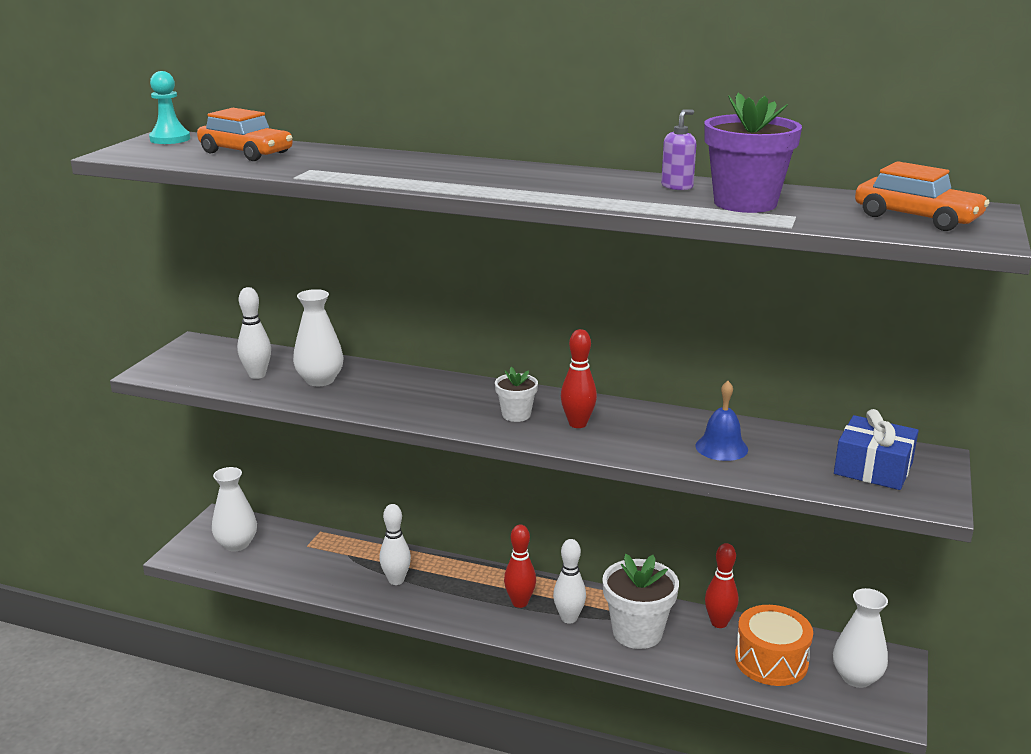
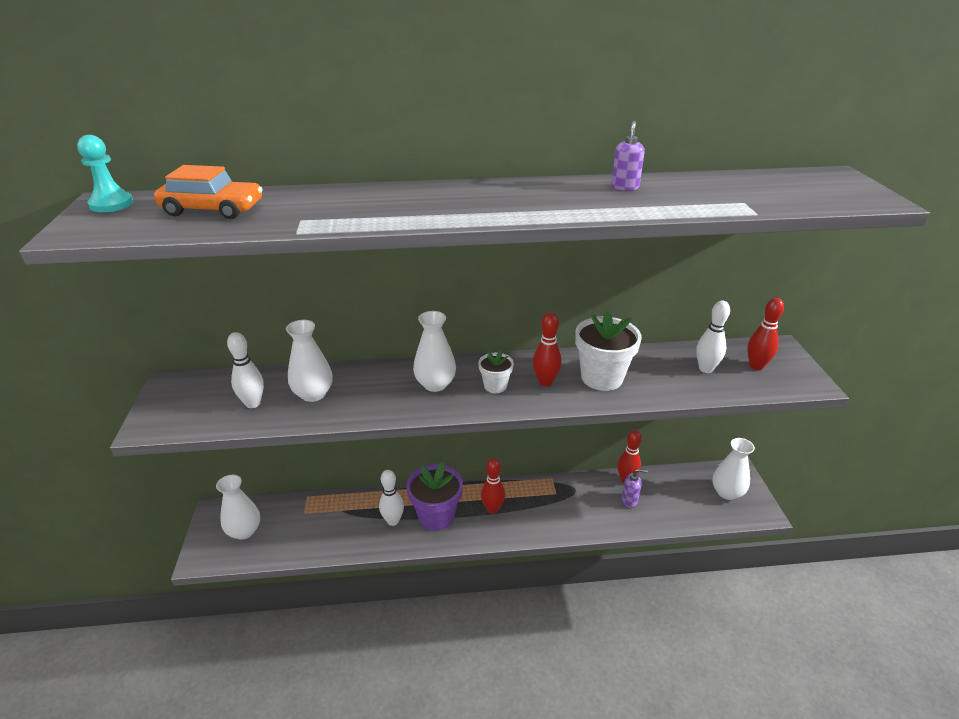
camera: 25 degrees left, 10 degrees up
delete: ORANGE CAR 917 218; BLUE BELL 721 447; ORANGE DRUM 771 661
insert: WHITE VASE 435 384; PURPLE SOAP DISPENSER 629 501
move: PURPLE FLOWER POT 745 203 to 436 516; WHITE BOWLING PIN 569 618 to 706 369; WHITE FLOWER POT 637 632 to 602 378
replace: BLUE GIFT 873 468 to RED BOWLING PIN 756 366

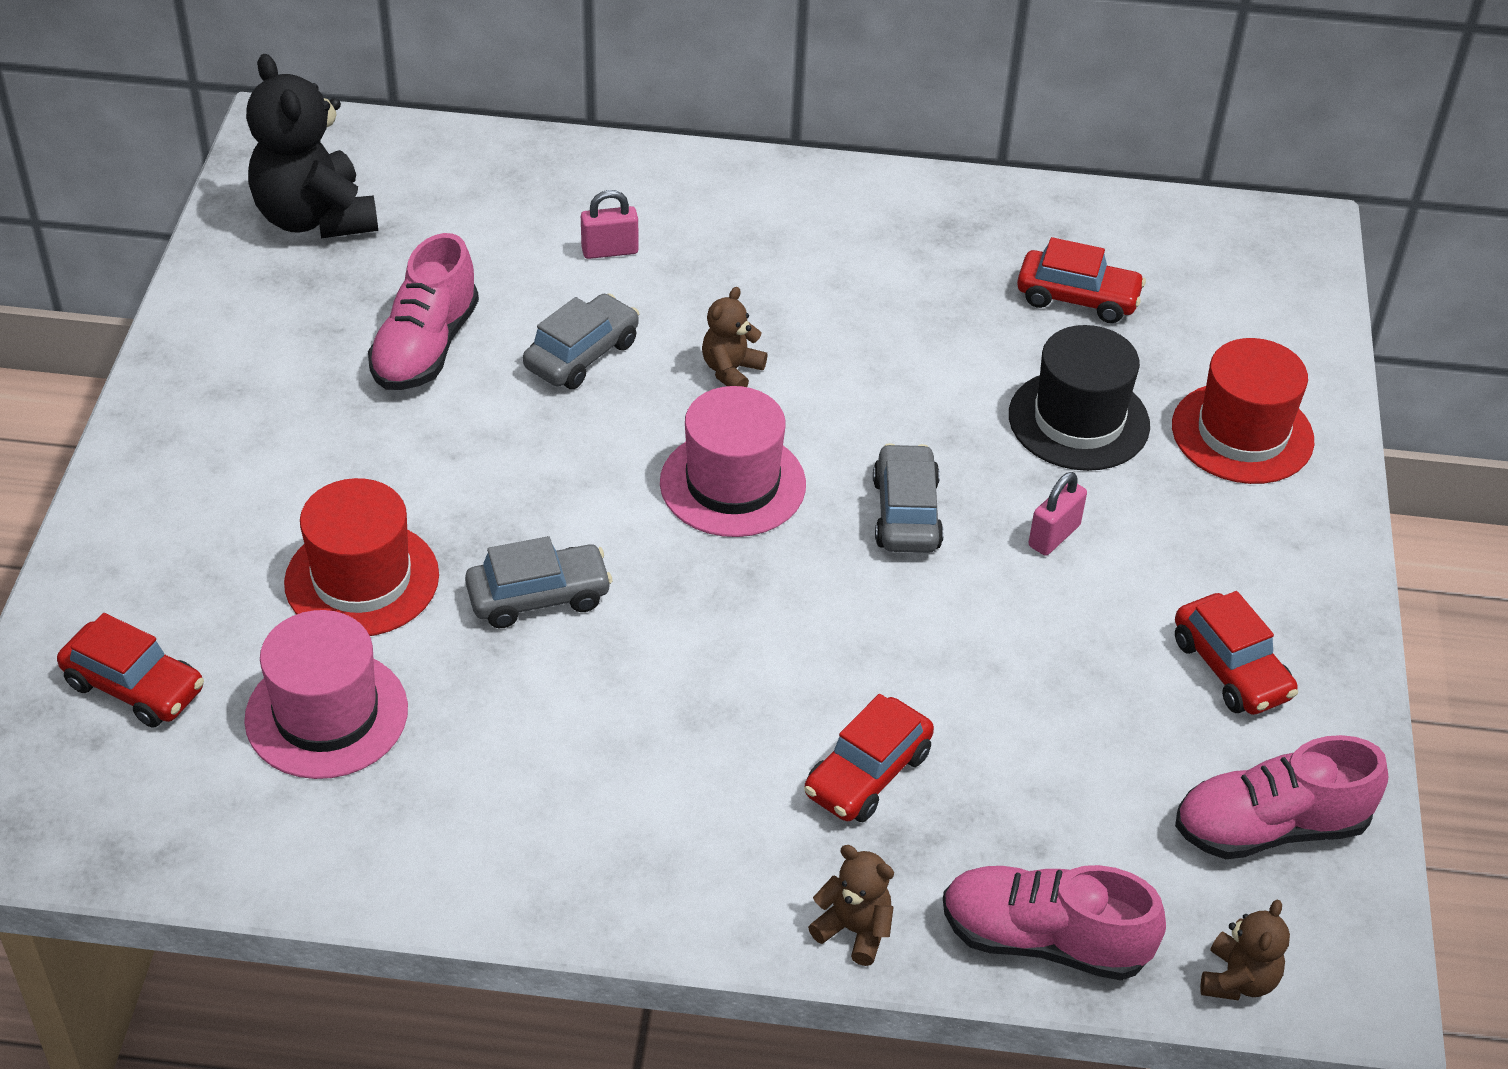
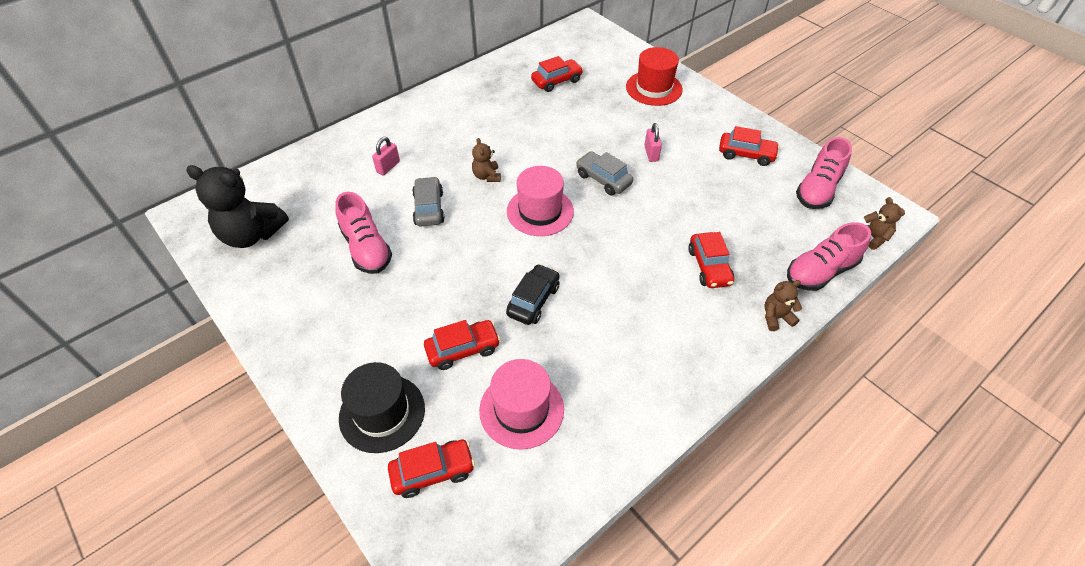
camera: 45 degrees left, 5 degrees up
move: BLACK HAT 1078 420 to 382 413
replace: RED HAT 362 579 to RED CAR 463 349
recolor: GREY CAR 538 597 to BLACK CAR 533 300

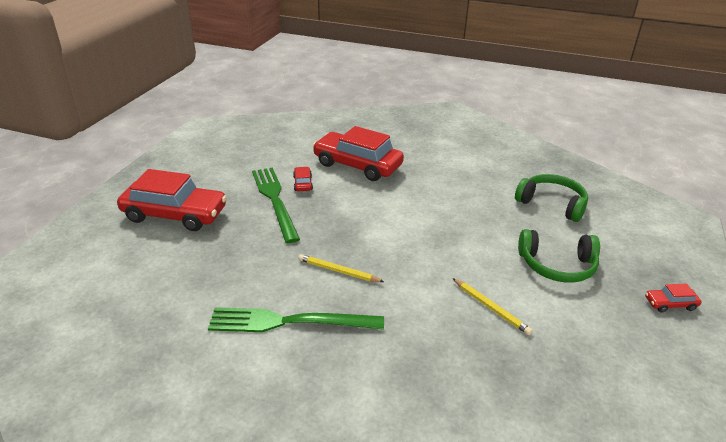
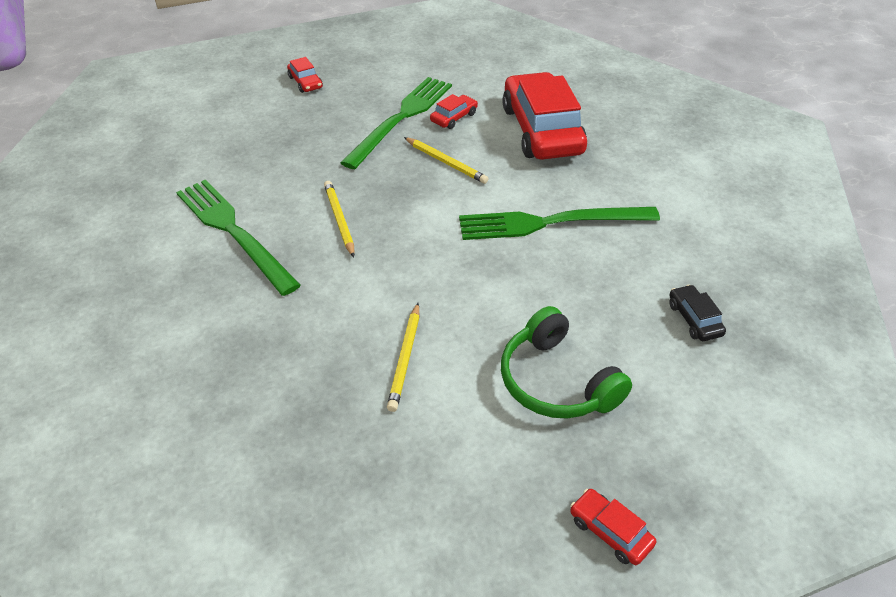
camera: 50 degrees right, 10 degrees up
insert: YELLOW PENCIL 446 162; GREEN FORK 550 222
replace: GREEN HEADPHONES 552 204 to BLACK CAR 694 319
resize: RED CAR 175 214 = 305 82 x0.42

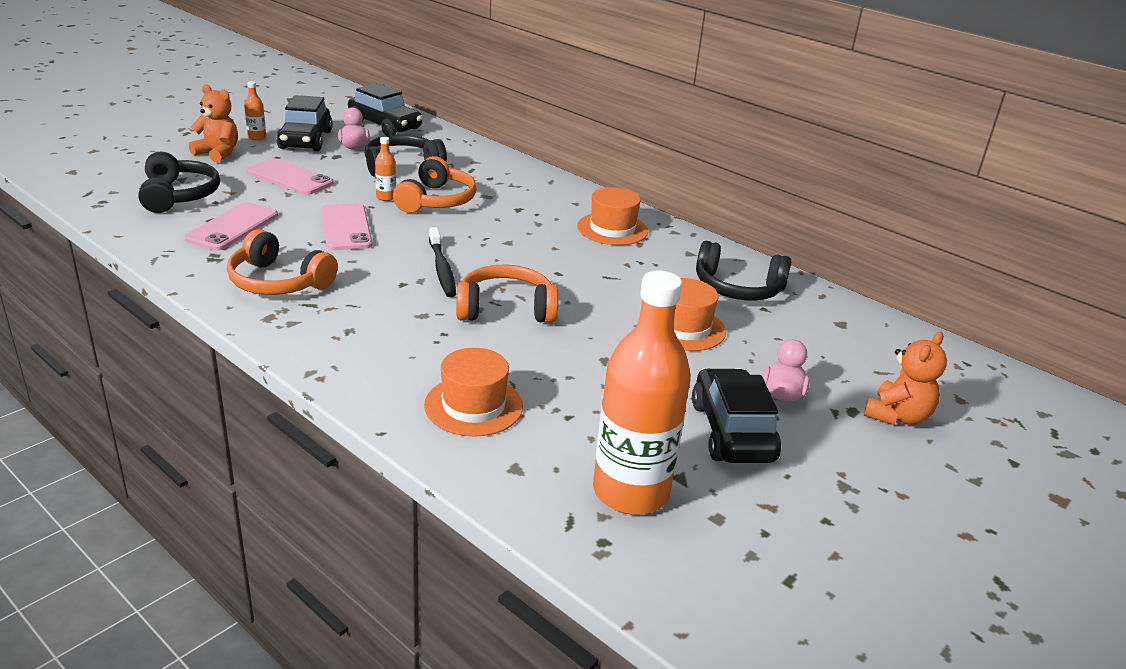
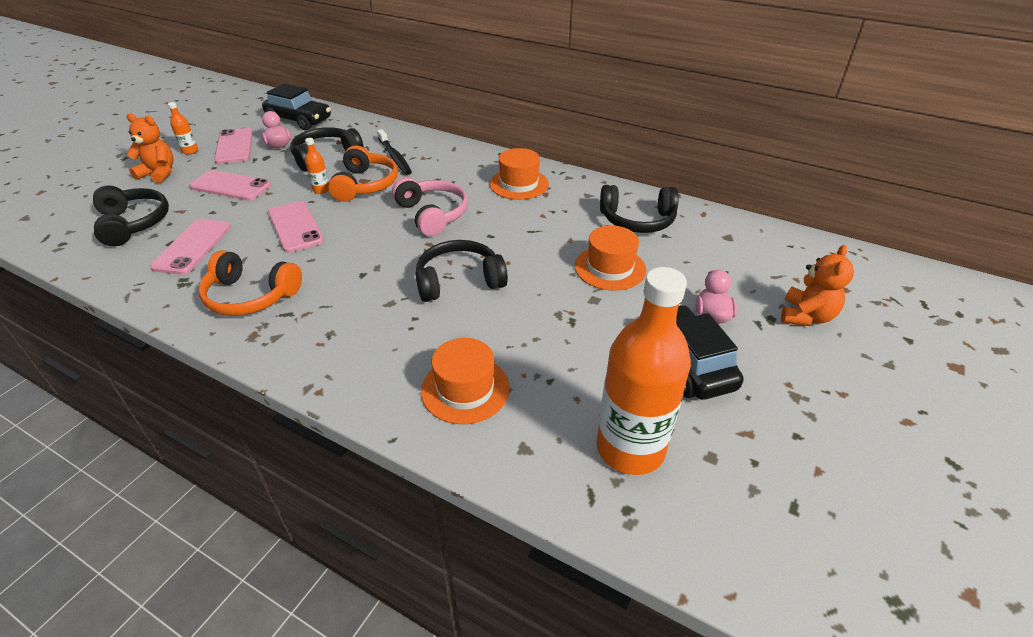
camera: 10 degrees left, 10 degrees up
insert: PINK HEADPHONES 432 214
move: BLACK TOOTHBRUSH 442 269 to 394 157
replace: BLACK CAR 305 140 to PINK PHONE 234 146
recolor: ORANGE HEADPHONES 505 309 to BLACK HEADPHONES 459 281

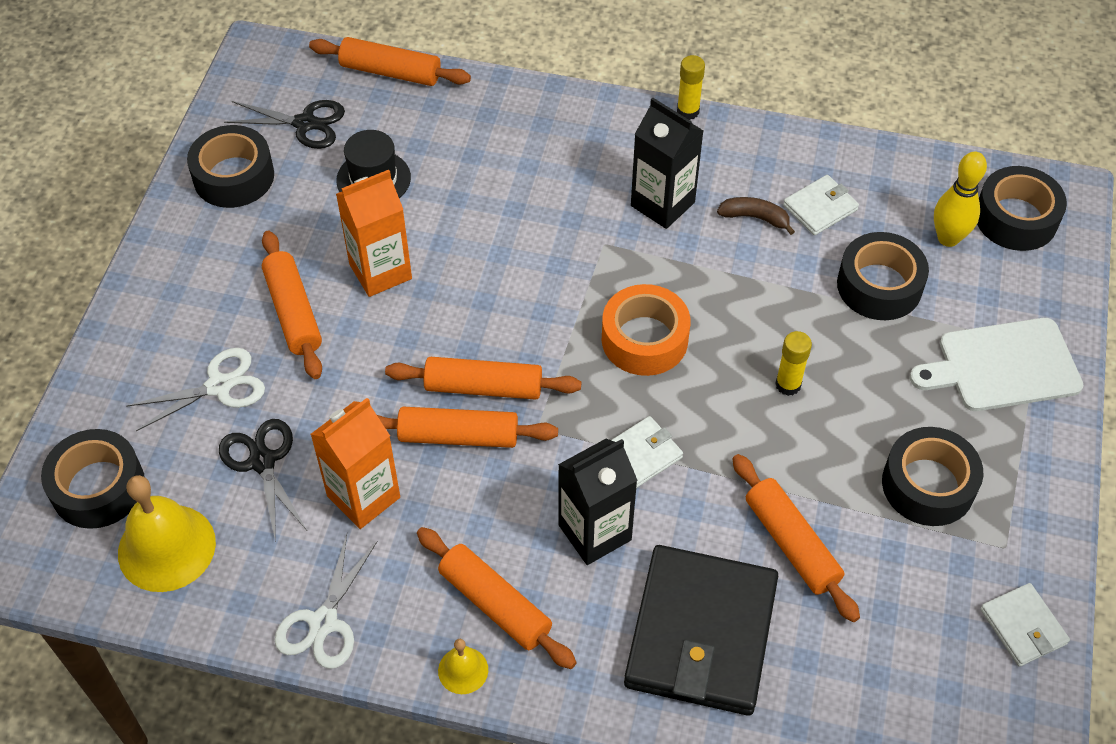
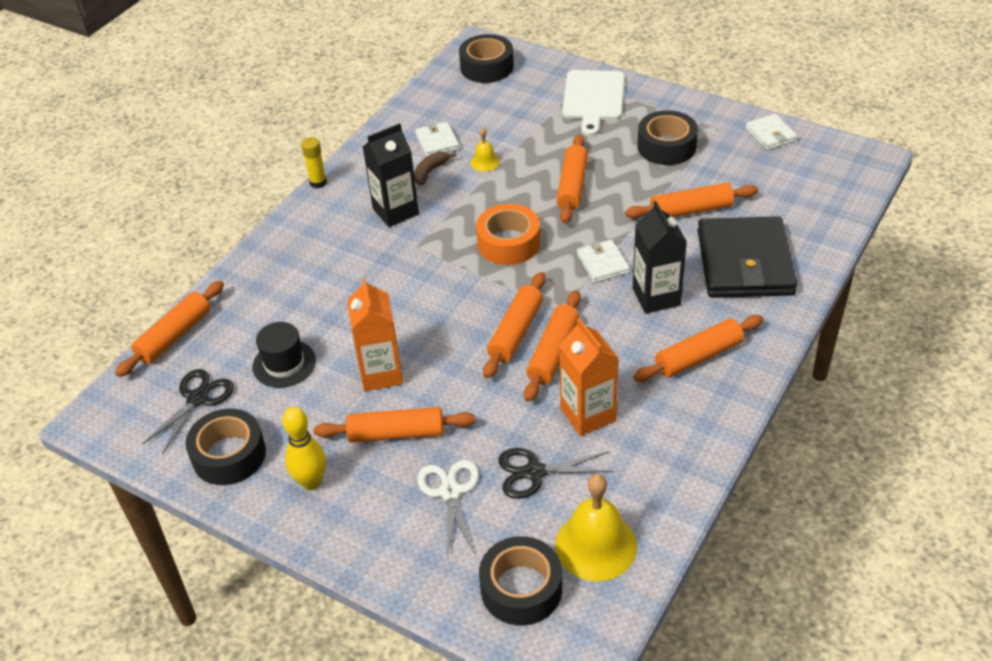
camera: 70 degrees left, 10 degrees down
delete: BLACK TAPE 879 286; WHITE SCISSORS 323 622
move: YELLOW BOWLING PIN 948 238 to 311 482; YELLOW BELL 463 670 to 485 162
replace: YELLOW GLUE STICK 788 385 to ORANGE ROLLING PIN 572 186
rotate: BLACK WALLET 701 633 = 744 262 60 degrees clockwise; WHITE WALLET 1023 627 = 770 134 75 degrees clockwise

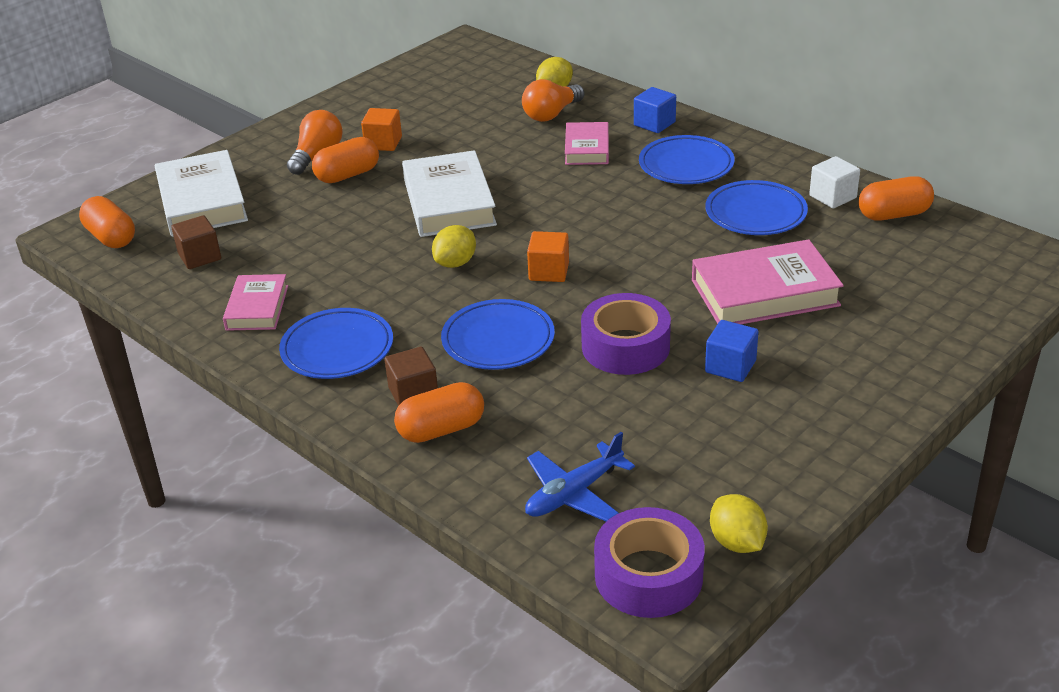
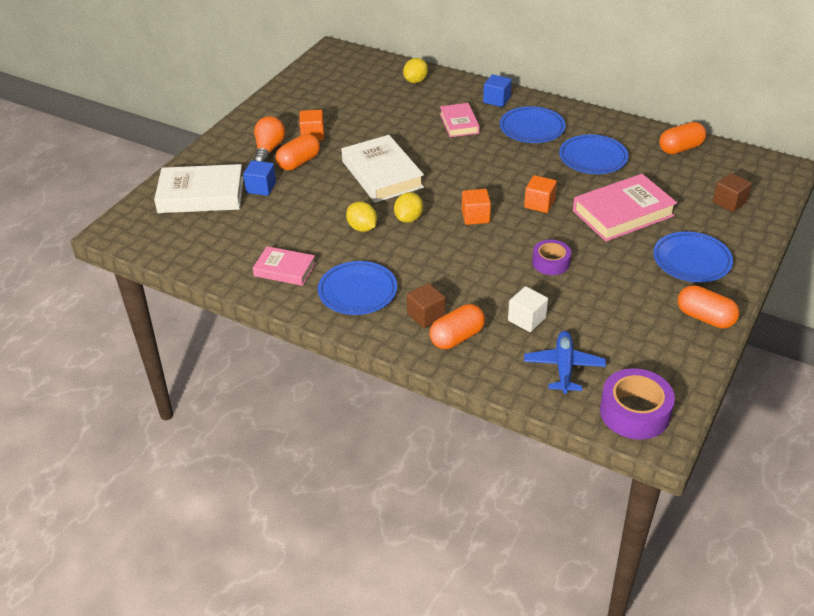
camera: 15 degrees left, 5 degrees up
delete: ORANGE LIGHT BULB 551 114
insert: ORANGE CUBE 539 204
move: WHITE CUBE 832 197 to 526 319; ORANGE CAPSULE 111 237 to 705 318; BROWN CUBE 200 257 to 729 202; BLUE PLATE 498 340 to 691 261; BLUE CUBE 730 366 to 261 188; YELLOW LEMON 737 542 to 362 228
rotate: WHITE BOOK 202 201 = 201 195 60 degrees counterclockwise; PINK BOOK 257 308 = 284 269 60 degrees counterclockwise; BLUE PLANE 574 493 = 563 367 150 degrees clockwise
resize: PURPLE TAPE 625 346 = 551 262 x0.64

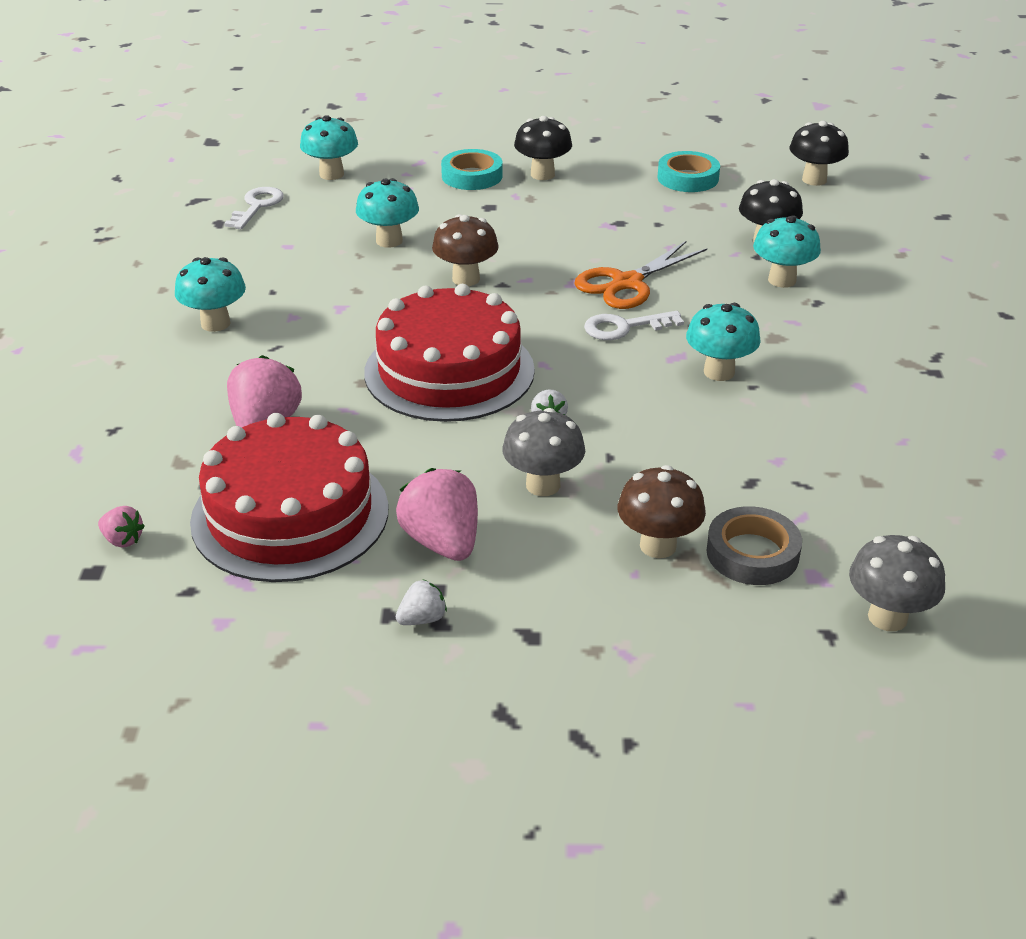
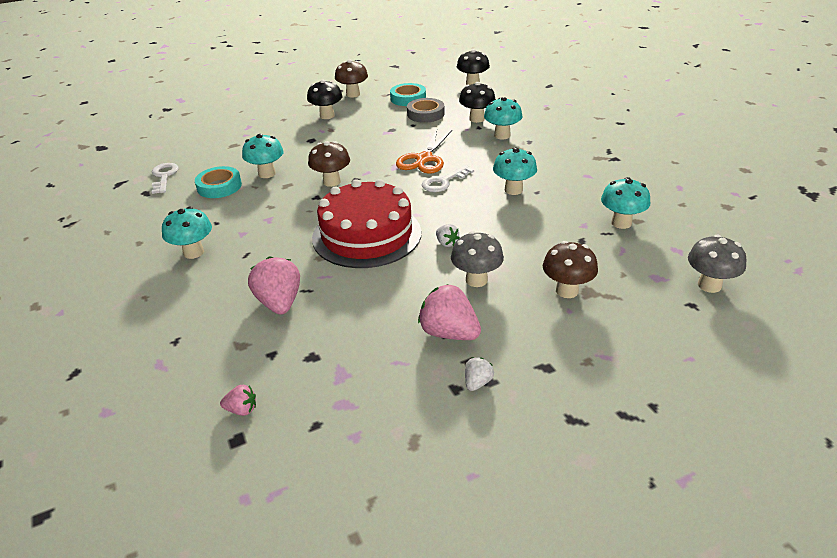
camera: 25 degrees left, 0 degrees up
delete: RED CAKE 290 514
insert: BROWN MUSHROOM 353 94
move: TURQUOISE MUSHROOM 331 174 to 621 223; TURQUOISE TAPE 472 176 to 219 186; GREY TAPE 752 553 to 425 114

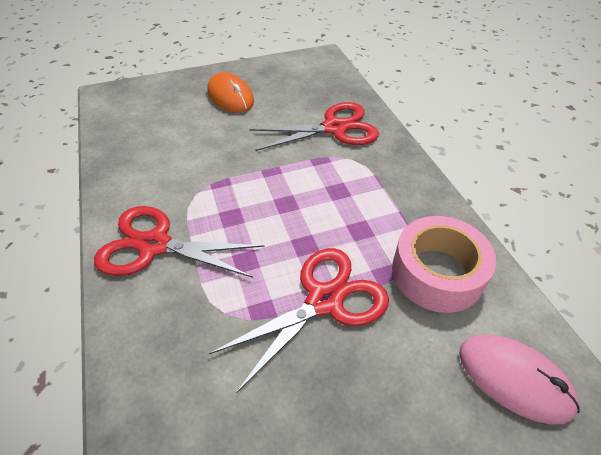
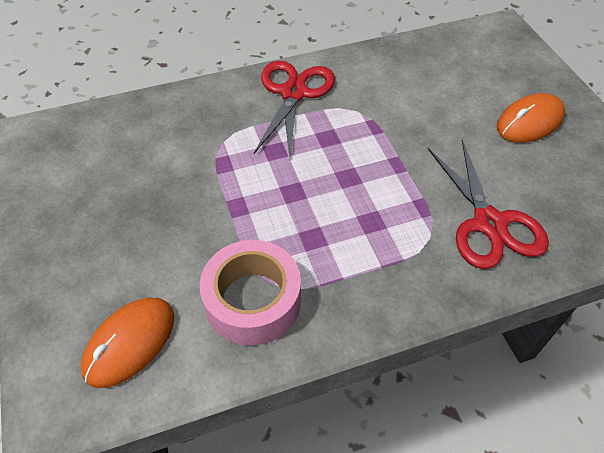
camera: 90 degrees right, 5 degrees up
delete: RED SCISSORS 324 301
recolor: PINK MOUSE 514 379 to ORANGE MOUSE 130 343

